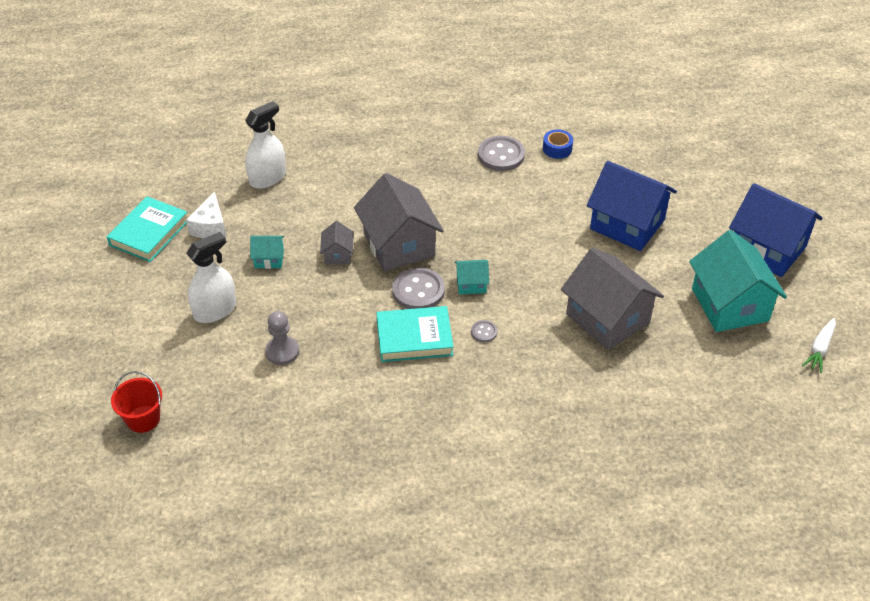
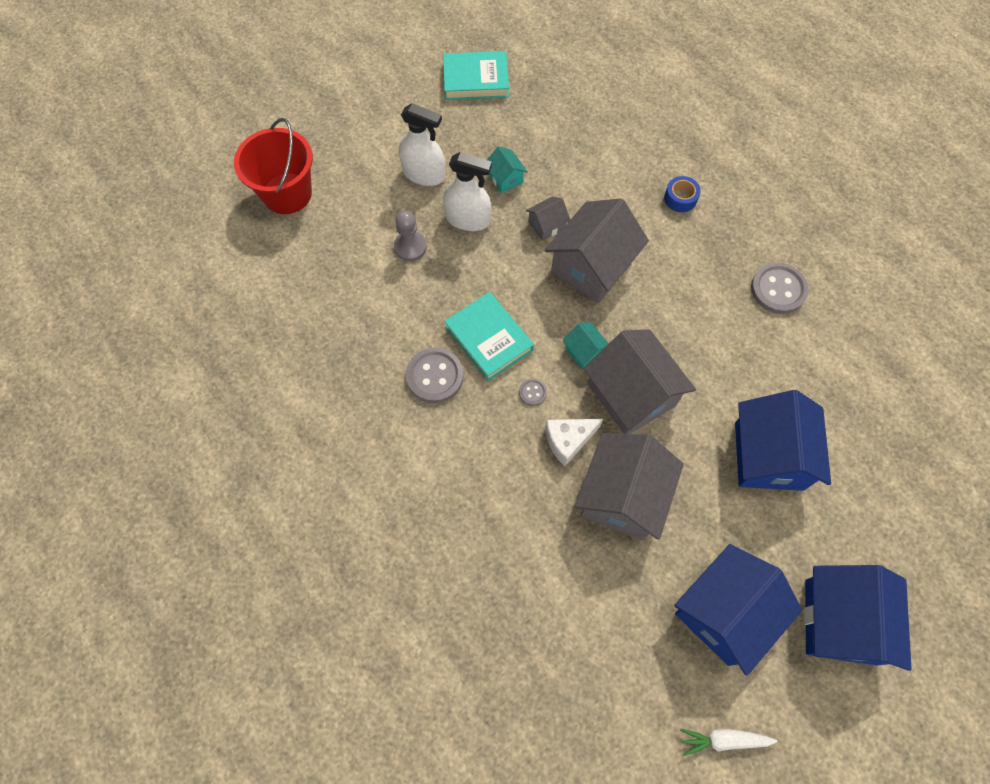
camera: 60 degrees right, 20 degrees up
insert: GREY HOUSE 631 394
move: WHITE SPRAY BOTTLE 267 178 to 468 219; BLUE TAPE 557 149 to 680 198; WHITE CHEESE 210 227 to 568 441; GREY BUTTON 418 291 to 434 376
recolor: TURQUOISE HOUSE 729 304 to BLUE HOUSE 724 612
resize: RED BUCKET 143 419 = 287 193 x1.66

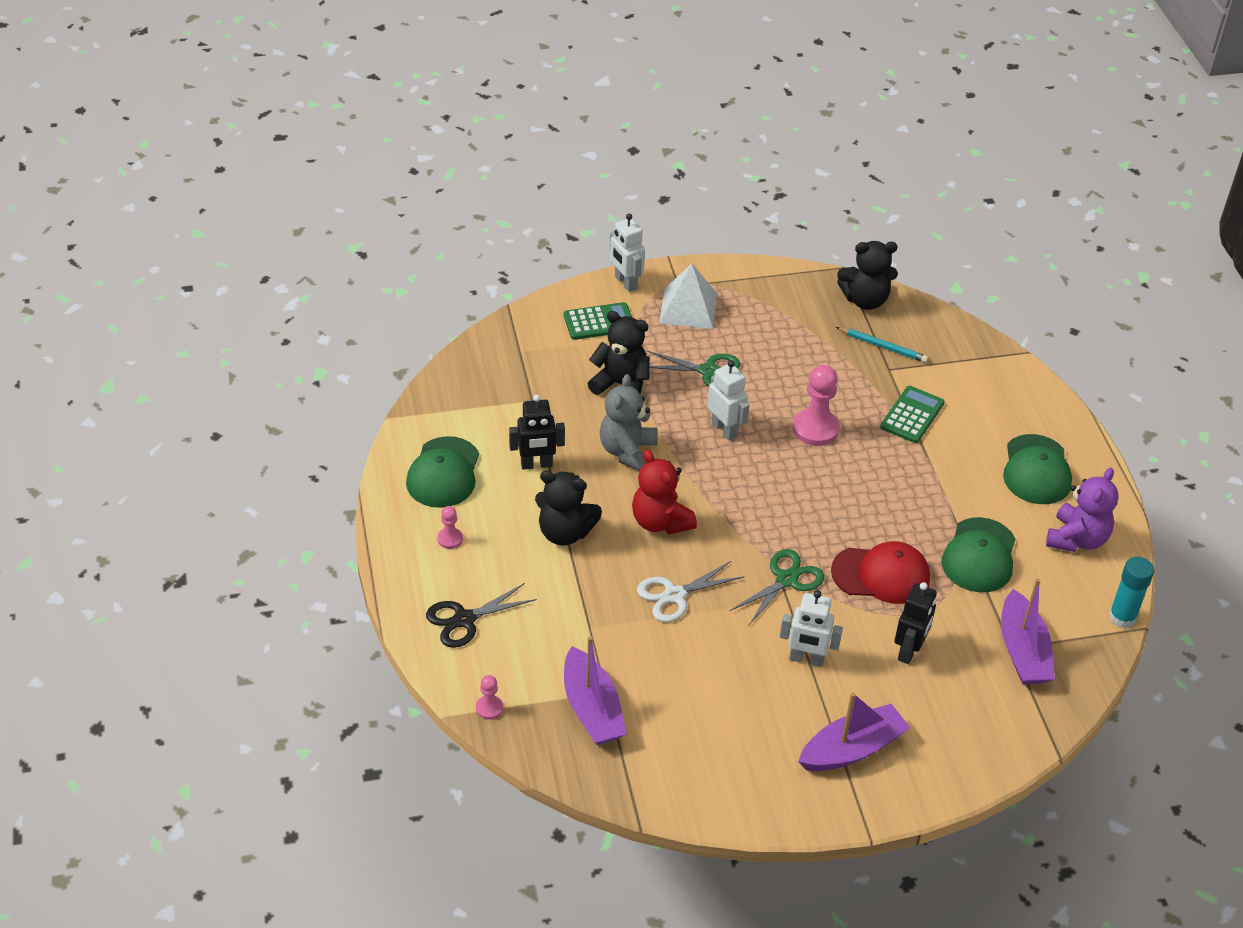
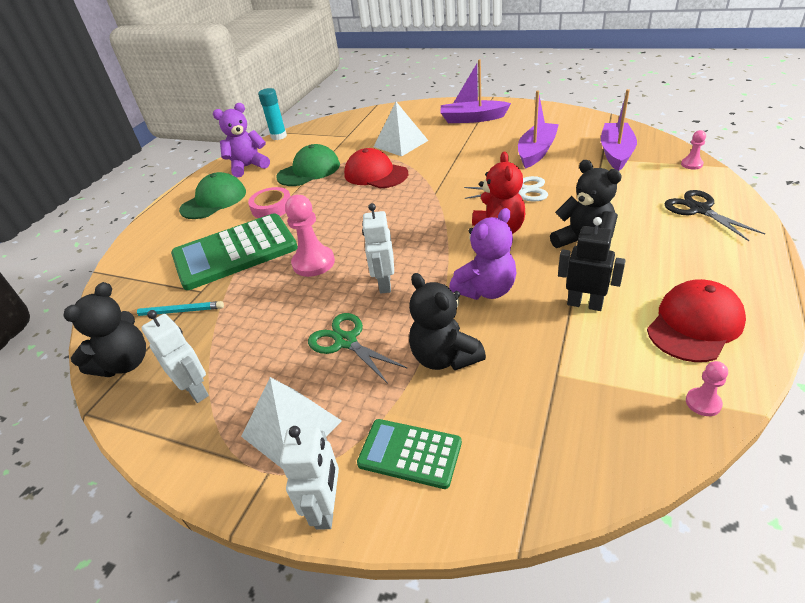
camera: 140 degrees left, 5 degrees down
delete: GREEN SCISSORS 786 580
insert: PINK TAPE 272 207
move: PINK PAWN 450 539 to 703 403; PURPLE BOAT 1022 651 to 536 152; WHITE ROBOT 806 659 to 196 390
replace: BLACK ROBOT 909 651 to WHITE PYRAMID 400 143
recolor: GREY TEDDY BEAR 628 452 to PURPLE TEDDY BEAR 486 290; GREEN CAP 443 473 to RED CAP 695 324
rotate: BLACK TEDDY BEAR 865 300 = 125 363 90 degrees clockwise; TURQUOISE PENCIL 883 346 = 177 311 120 degrees clockwise; BLACK SCISSORS 464 619 = 699 210 120 degrees counterclockwise
resize: GREEN CALCULATOR 912 415 = 235 252 x1.88

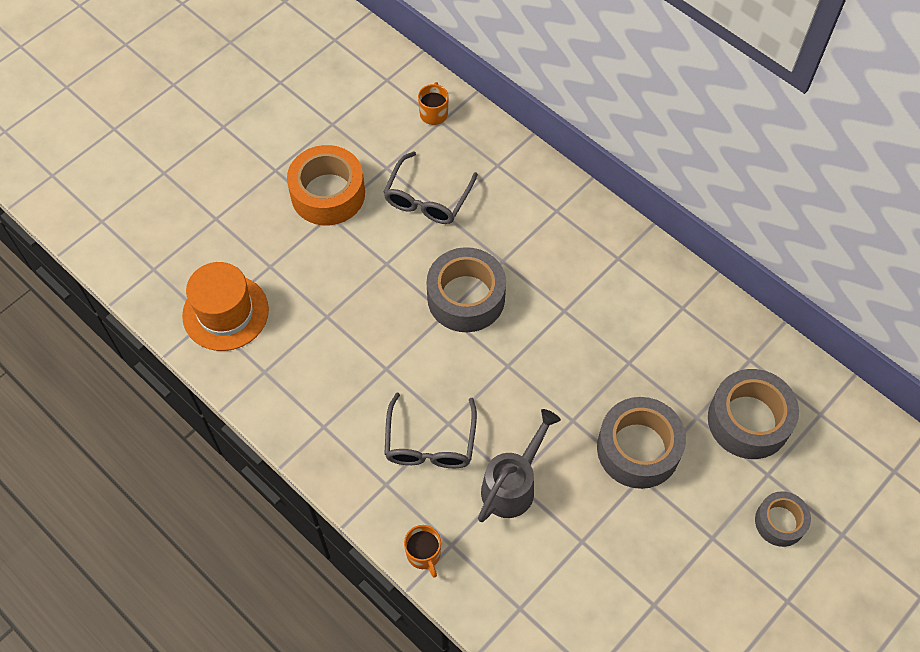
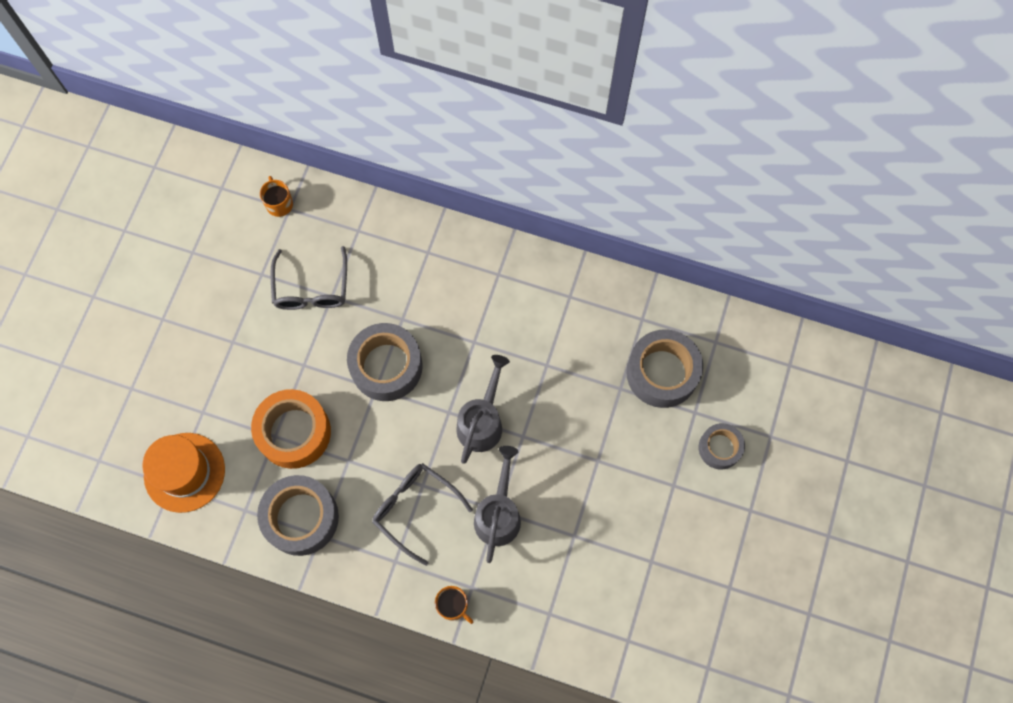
camera: 25 degrees left, 10 degrees up
insert: GREY WATERING CAN 482 422
move: ORANGE TAPE 328 194 to 294 432; GREY TAPE 638 449 to 301 518
rotate: GREY GLASSES 430 443 = 415 509 150 degrees clockwise

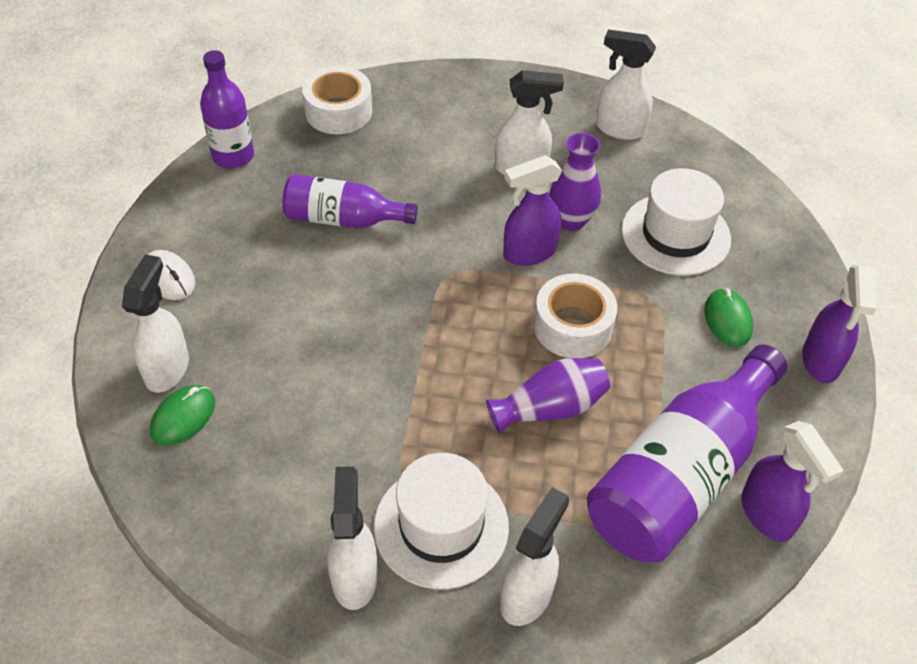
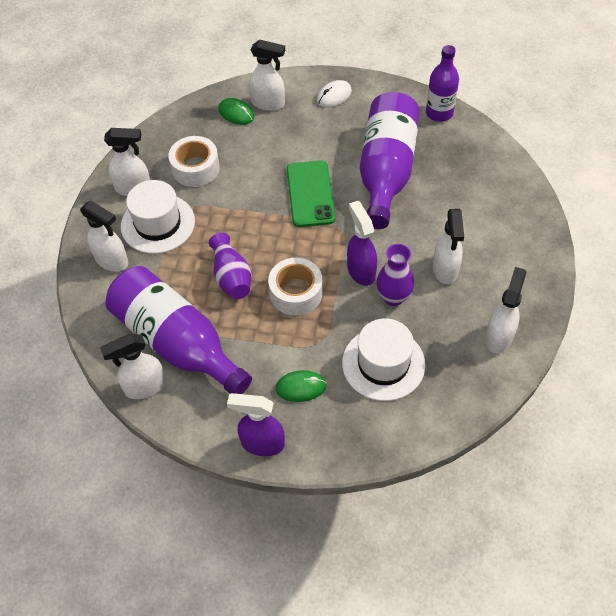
camera: 95 degrees right, 5 degrees up
insert: GREEN PHONE 310 194
move: WHITE TAPE 338 111 to 195 168
recolor: PURPLE SPRAY BOTTLE 767 515 to WHITE SPRAY BOTTLE 144 387
resize: PURPLE BOTTLE 343 219 = 386 171 x1.73

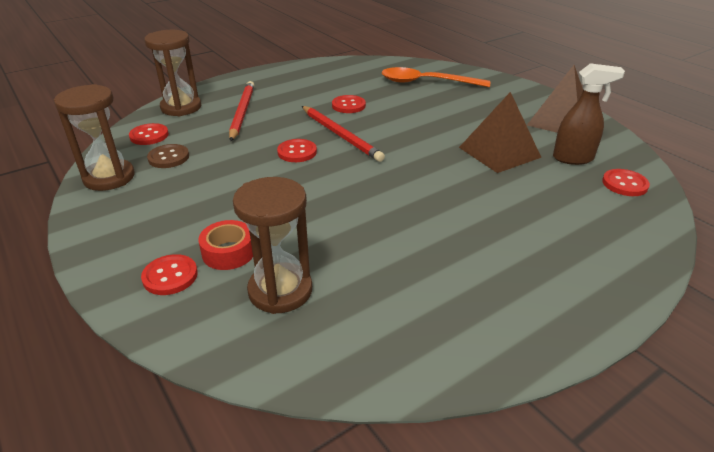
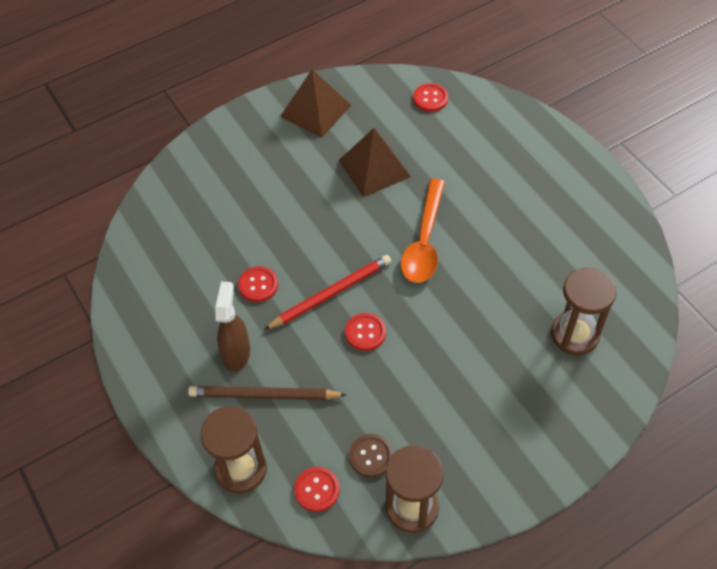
camera: 85 degrees left, 20 degrees up
delete: RED TAPE 228 252; RED BUTTON 170 276
move: BROWN SPRAY BOTTLE 573 158 to 236 353; ORANGE SPOON 426 82 to 424 241
recolor: RED PENCIL 242 112 to BROWN PENCIL 264 395

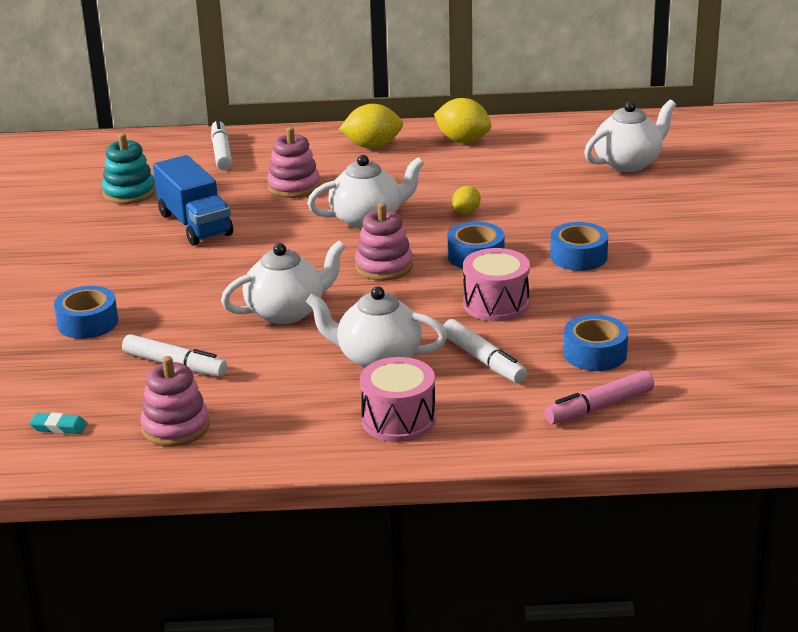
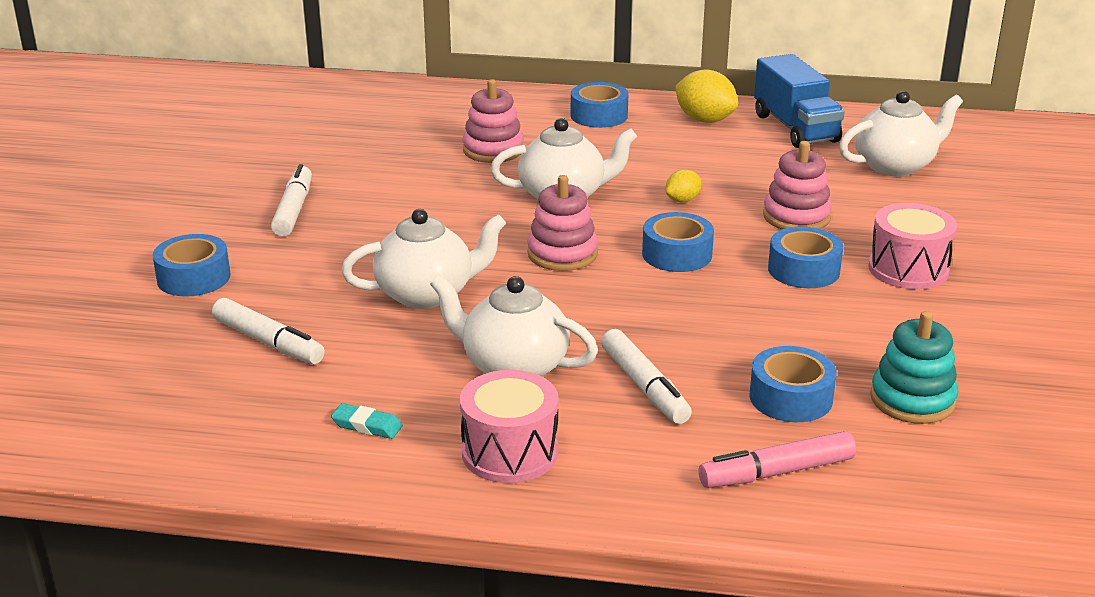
camera: 10 degrees right, 0 degrees up
move: WHITE MARKER 221 153 to 293 210; TURQUOISE STACKING TOY 129 193 to 912 400; BLUE TRUCK 195 224 to 795 128; PINK DRUM 496 304 to 908 269; PINK STACKING TOY 175 427 to 796 217; TURQUOISE ERASER 59 427 to 367 425
replace: YELLOW LEMON 372 146 to BLUE TAPE 599 115

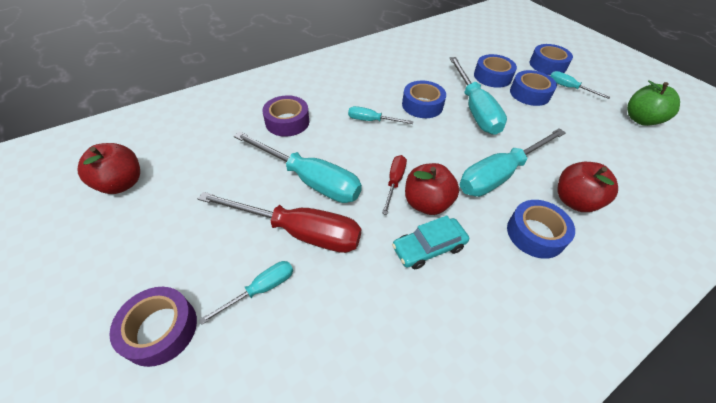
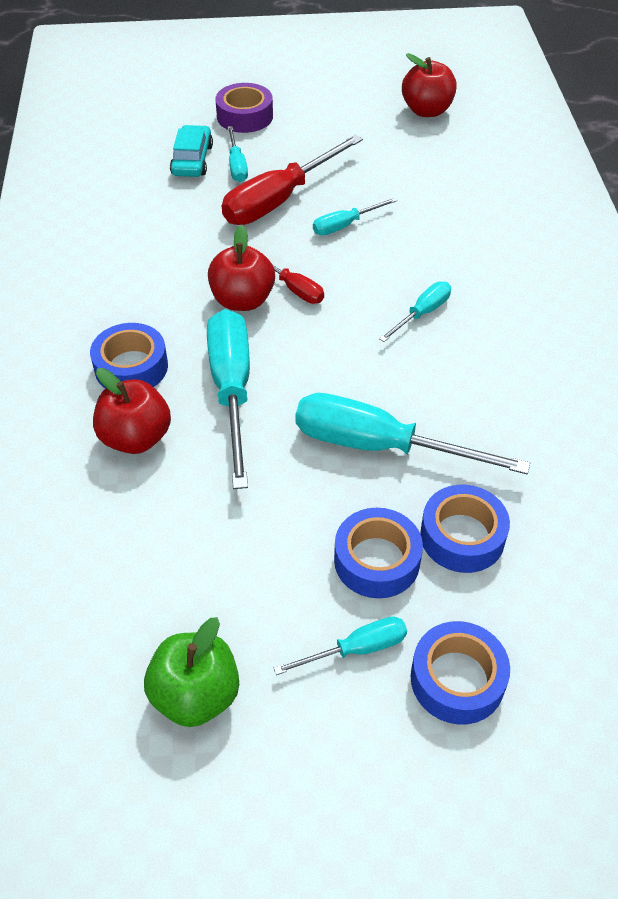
camera: 120 degrees right, 0 degrees up
delete: BLUE TAPE 422 105; PURPLE TAPE 287 122
move: TURQUOISE CAR 428 247 to 192 160
resize: TURQUOISE SCREWDRIVER 310 180 = 345 225 x0.51

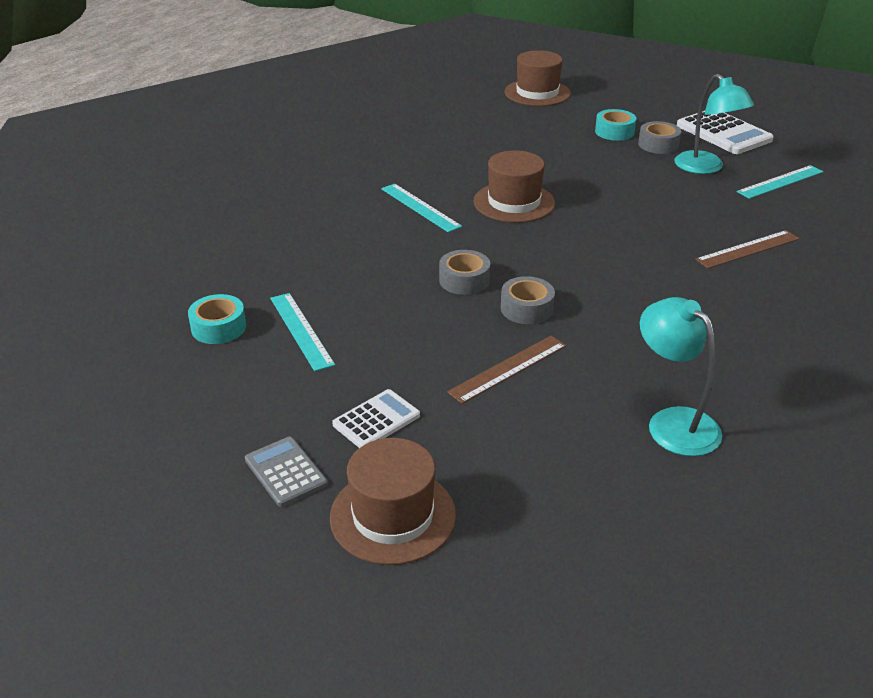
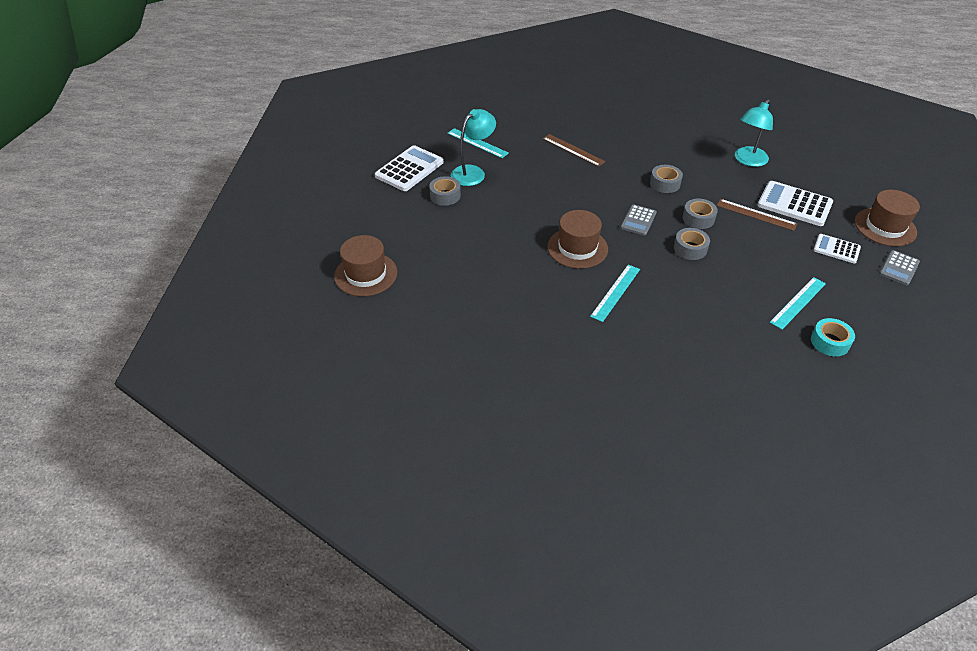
camera: 110 degrees left, 10 degrees up
delete: TURQUOISE TAPE 614 132
insert: GREY TAPE 665 183; WHITE CALCULATOR 794 204; GREY CALCULATOR 638 220

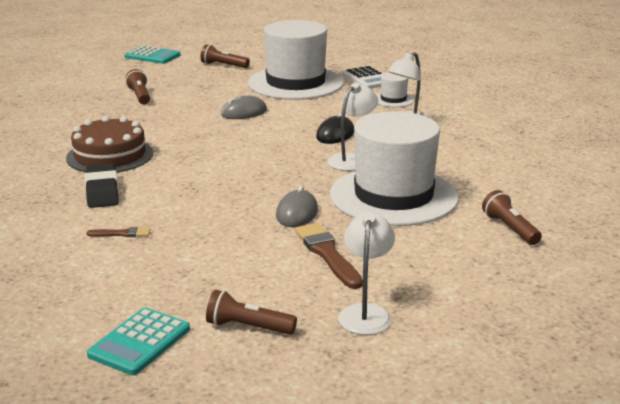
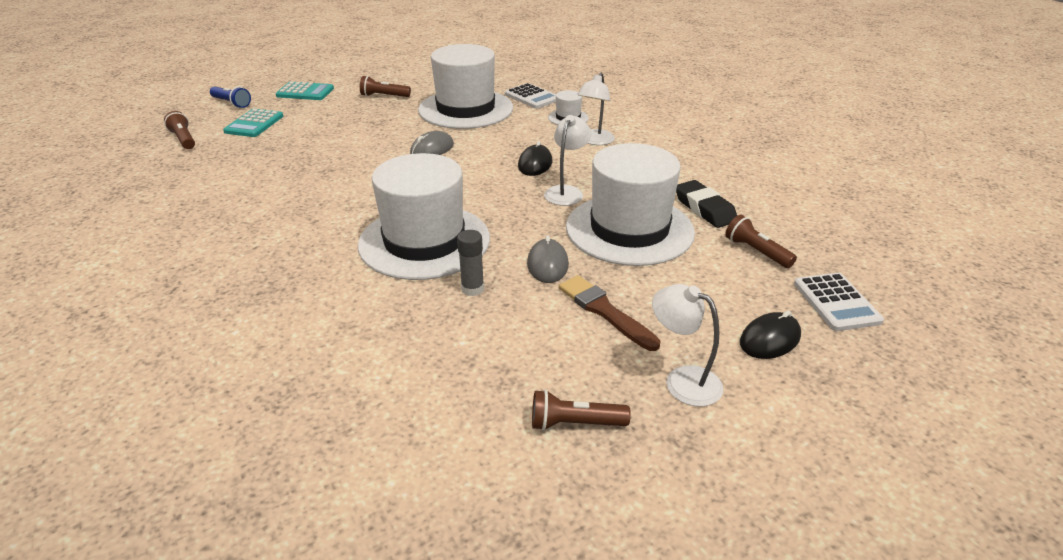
camera: 15 degrees left, 10 degrees up
delete: BROWN CAKE 110 155; BROWN BRUSH 122 234
insert: BLUE FLASHLIGHT 231 103; WHITE HAT 424 241; GREY GLUE STICK 472 289; WHITE CALCULATOR 836 302; BLACK MOUSE 770 339
move: BROWN FLASHLIGHT 140 96 to 183 139; BLACK ERASER 102 191 to 704 209; TURQUOISE CALCULATOR 139 342 to 254 124
rotate: WHITE LAMP 365 313 = 682 380 45 degrees counterclockwise

